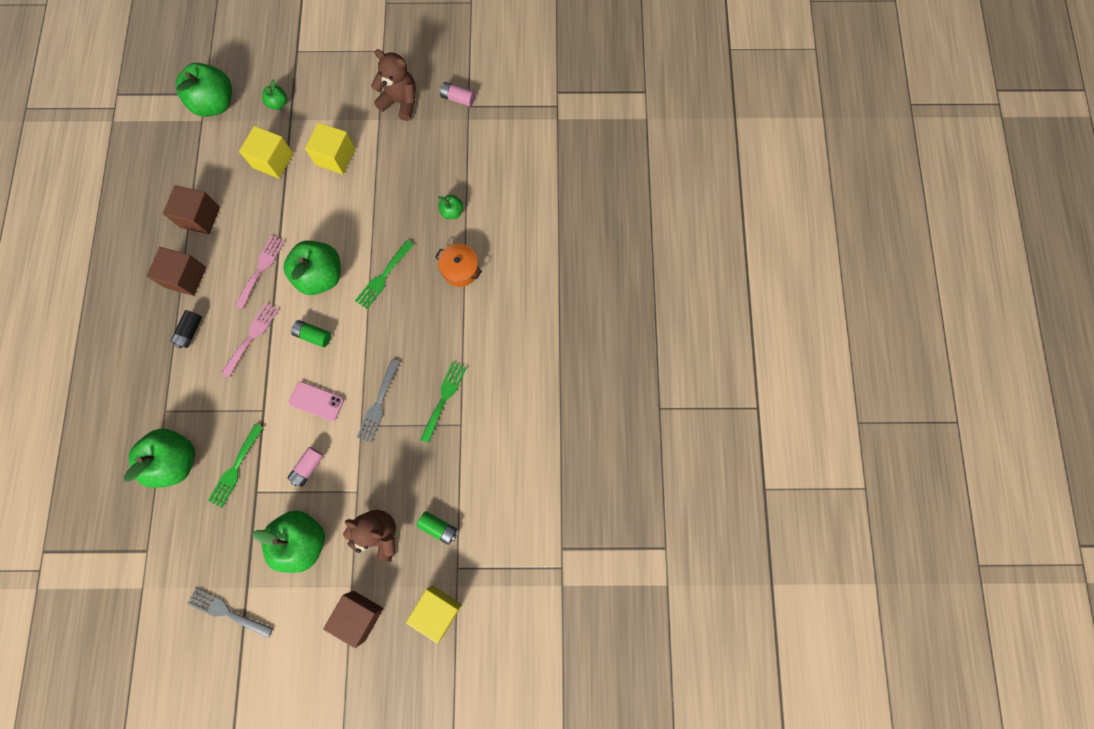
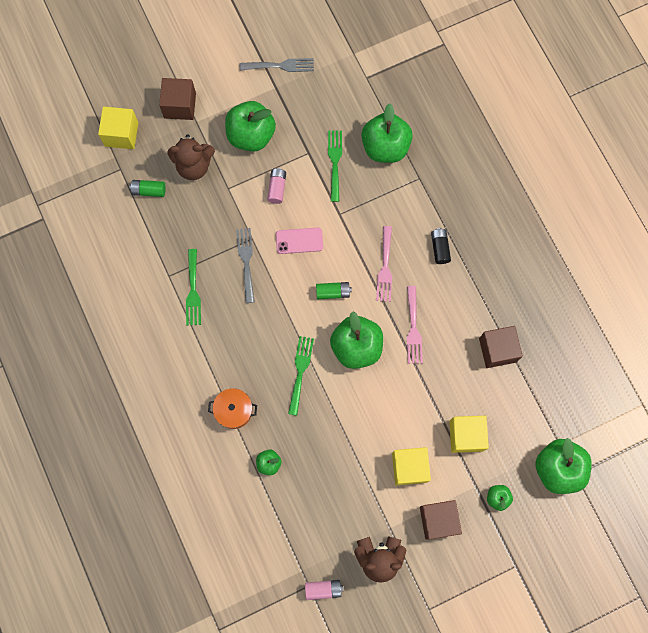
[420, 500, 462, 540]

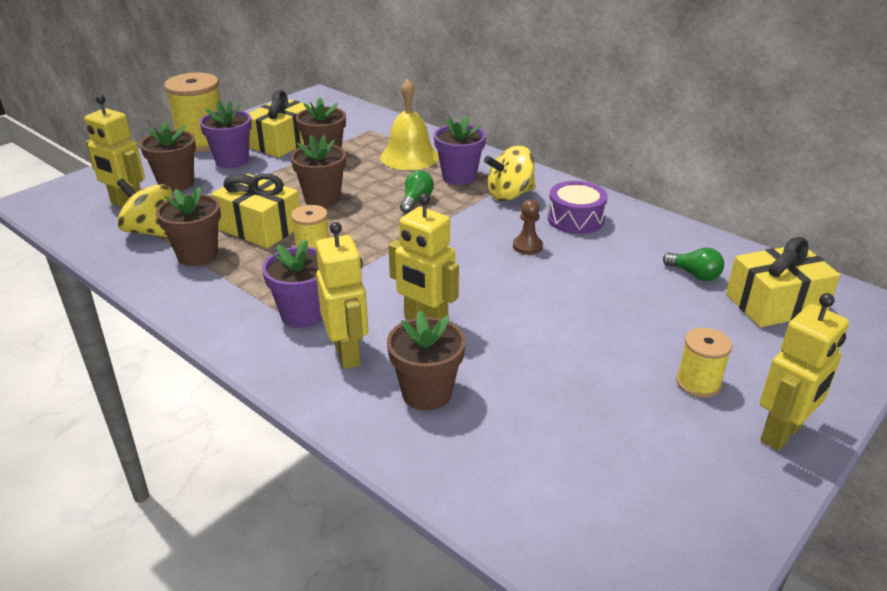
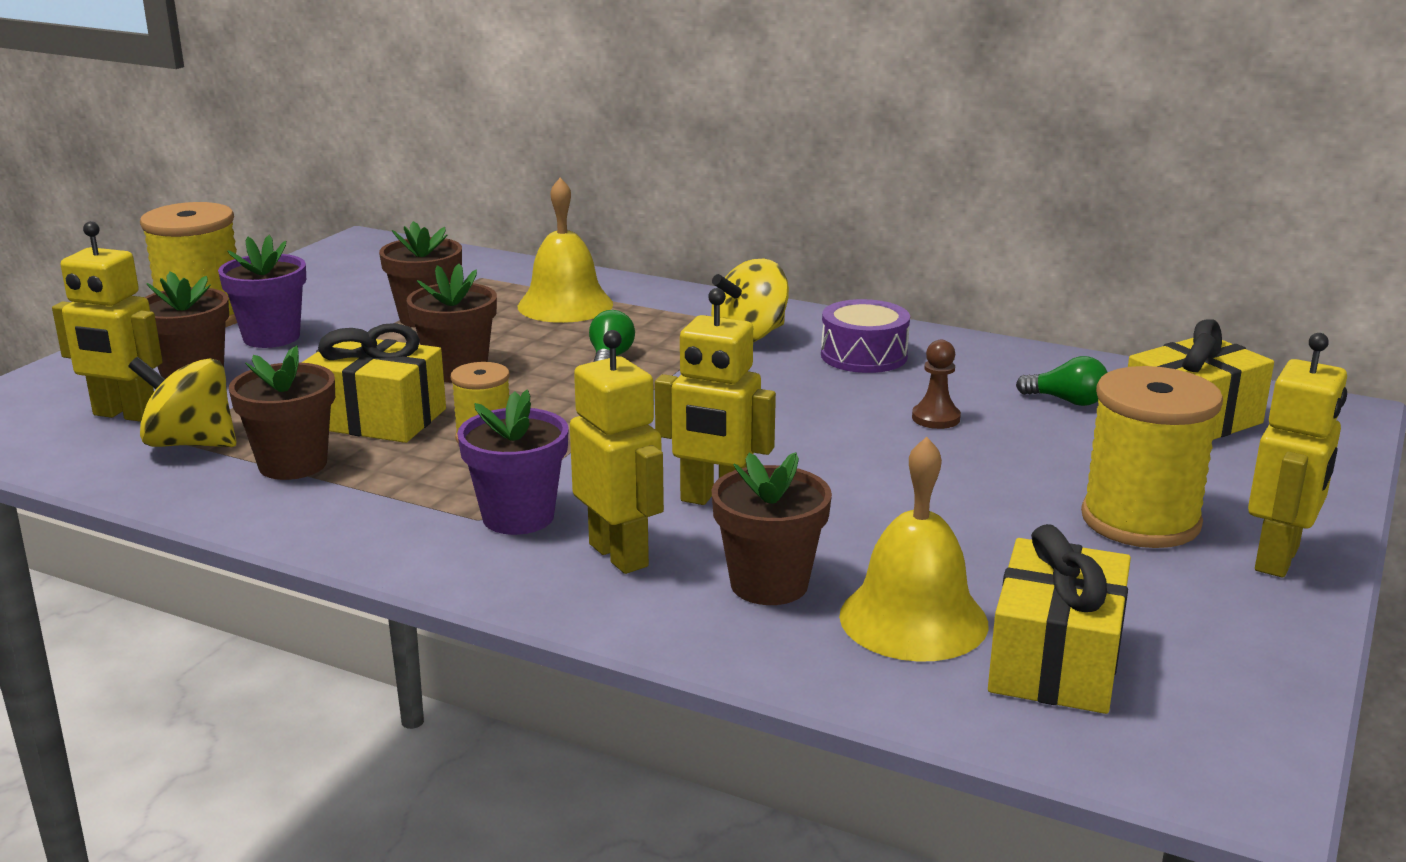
[434, 116, 486, 185] (first image)
[839, 437, 988, 662]
[988, 524, 1131, 714]
[912, 340, 961, 429]
[1081, 366, 1223, 548]

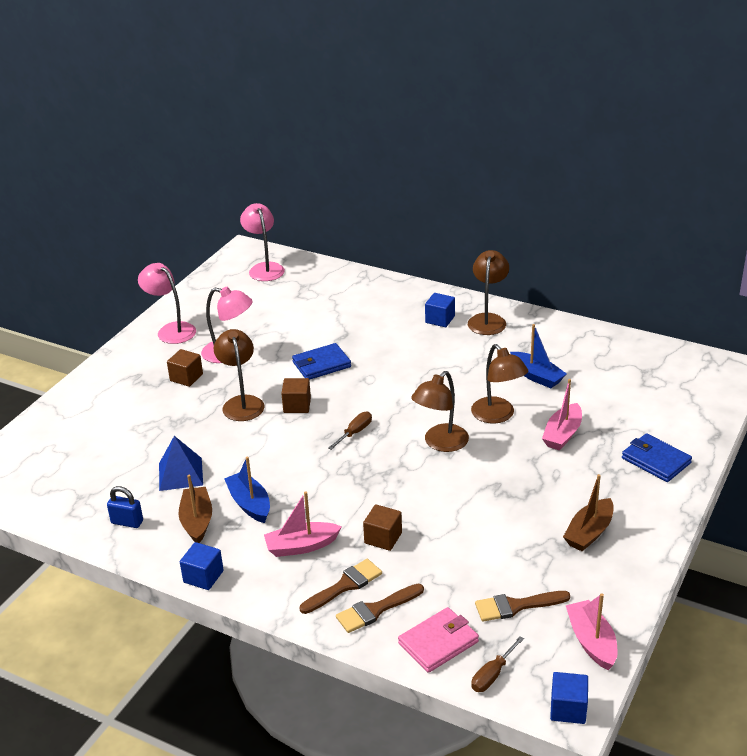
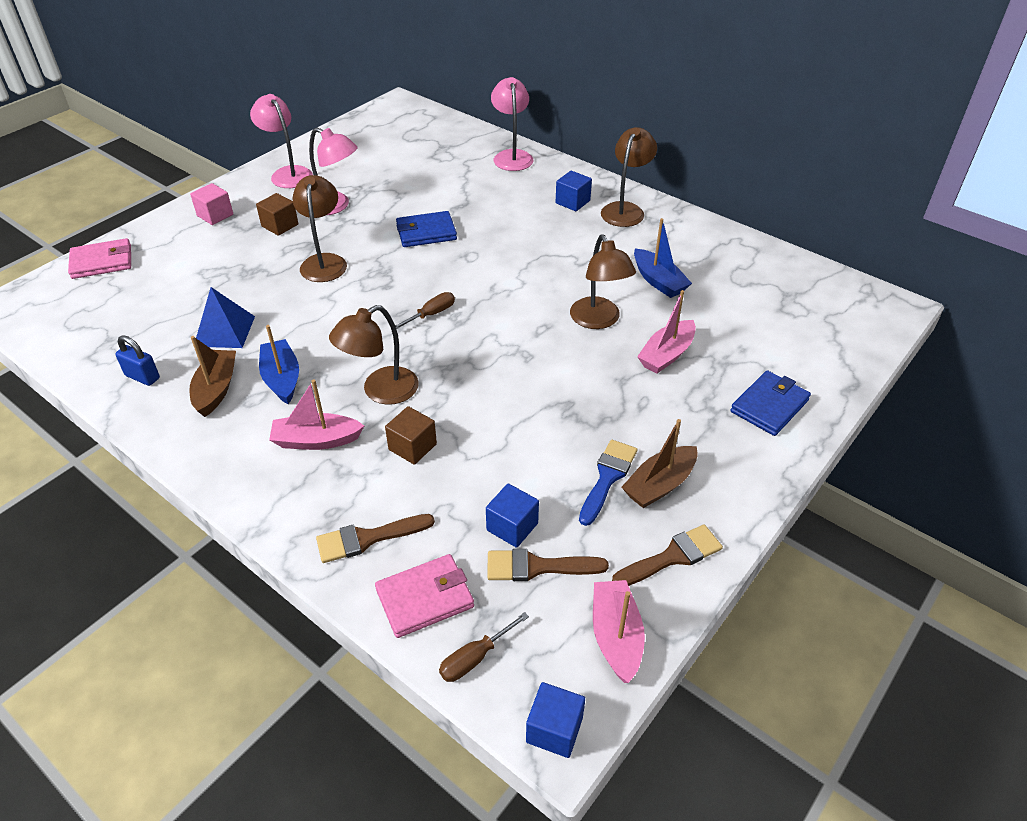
[281, 378, 311, 413] (first image)
[68, 238, 131, 279]
[190, 183, 233, 225]
[579, 440, 638, 526]
[486, 483, 539, 548]
[491, 77, 533, 171]
[612, 525, 723, 586]
[329, 305, 419, 405]
[731, 370, 811, 436]

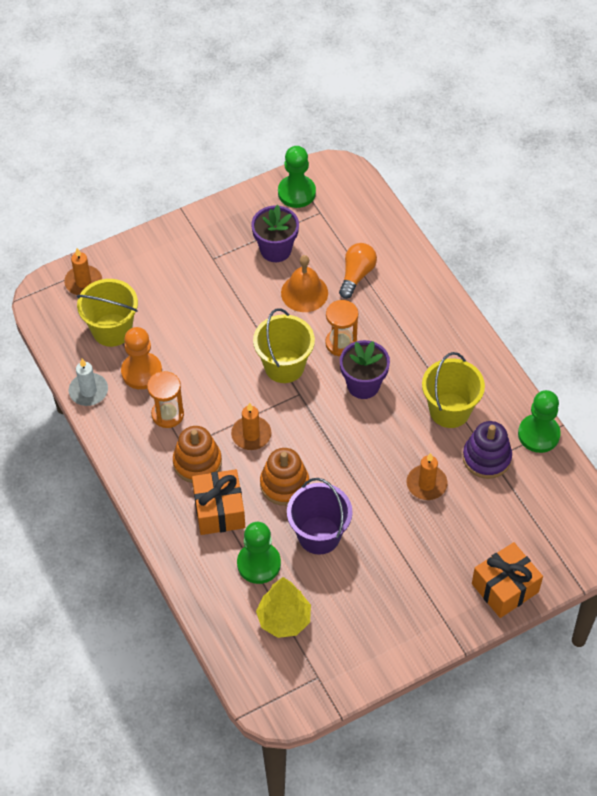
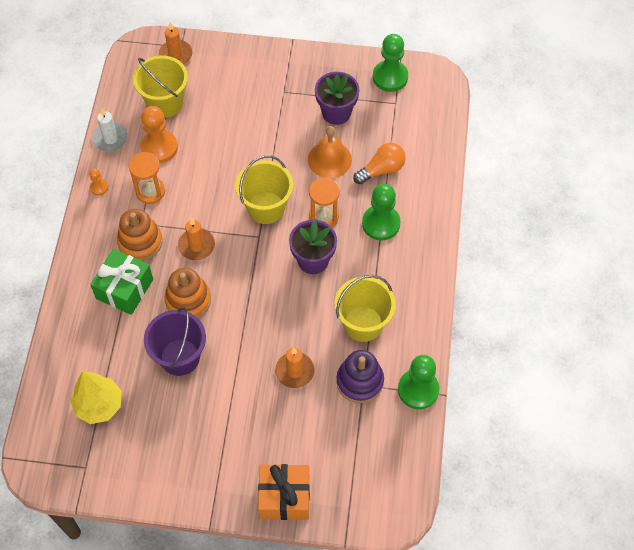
[89, 168, 108, 195]
[362, 184, 401, 240]
[90, 249, 153, 315]

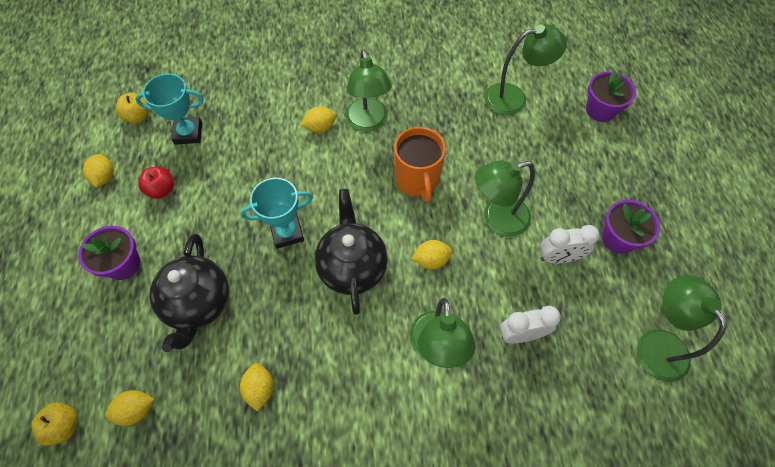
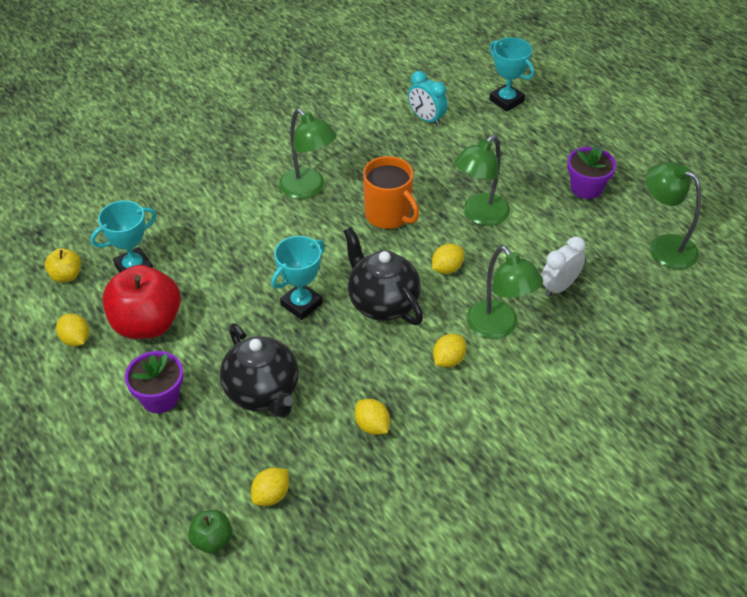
[540, 225, 600, 263] (first image)
[433, 334, 466, 367]
[408, 71, 448, 126]
[489, 37, 534, 112]
[188, 510, 232, 553]
[102, 265, 181, 339]

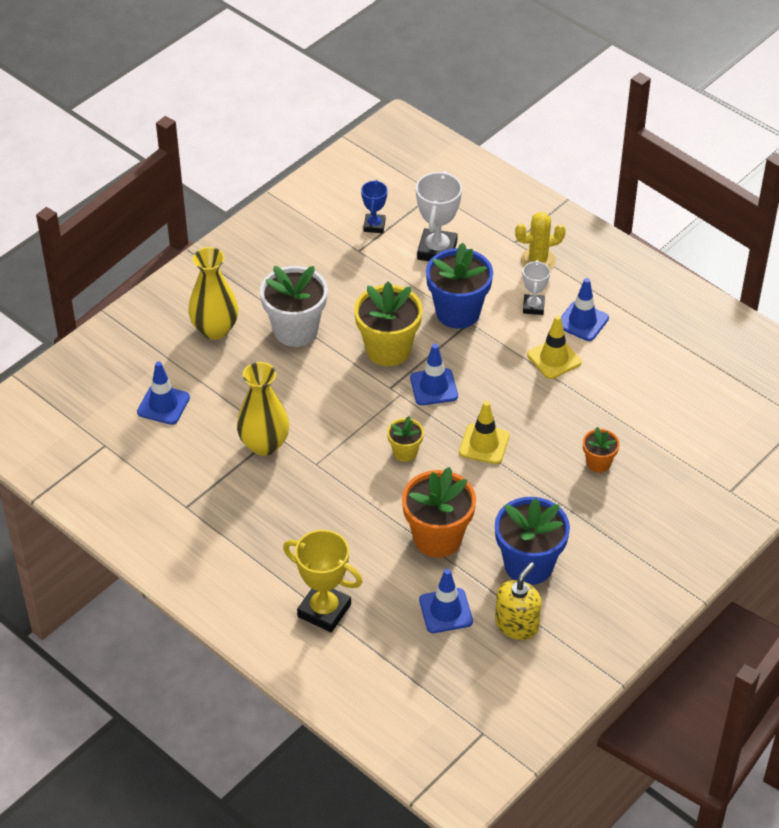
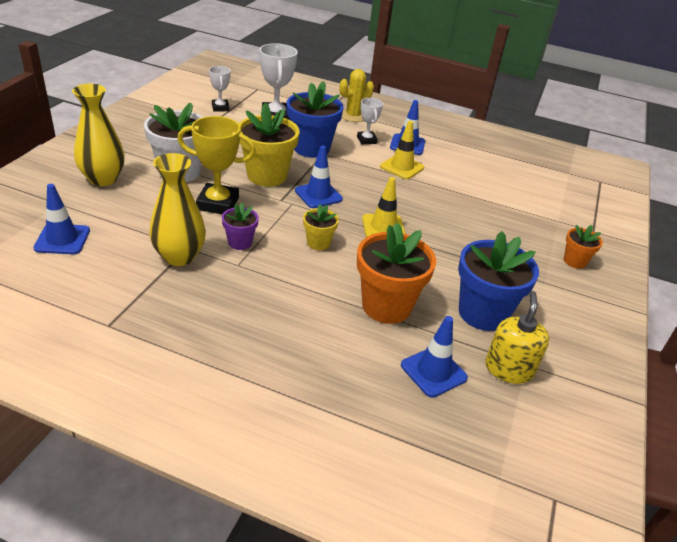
[222, 203, 259, 250]
[177, 116, 256, 214]
[564, 225, 603, 269]
[209, 66, 231, 112]

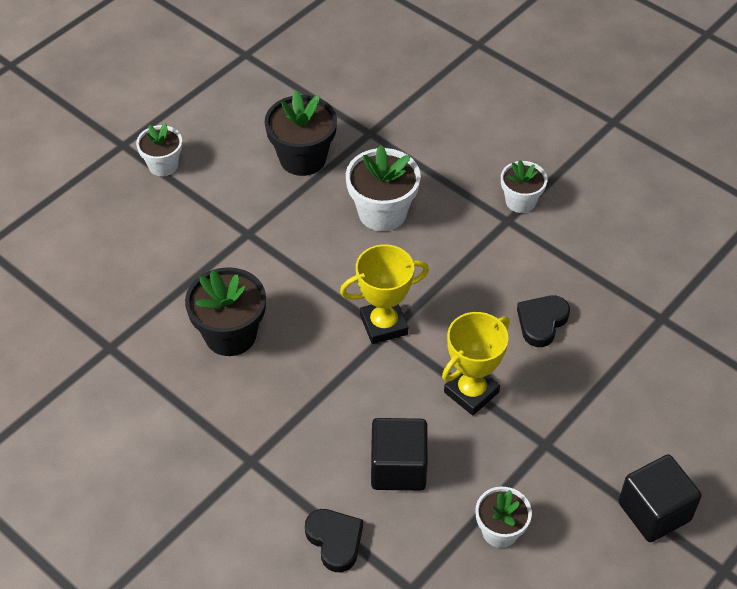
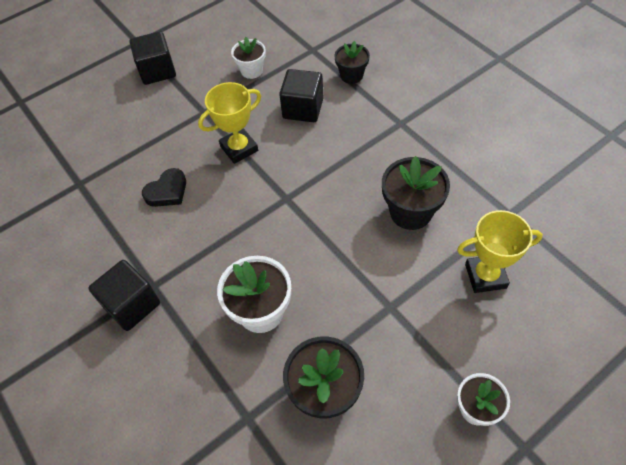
[457, 210, 543, 293]
[334, 41, 370, 84]
[88, 260, 160, 331]

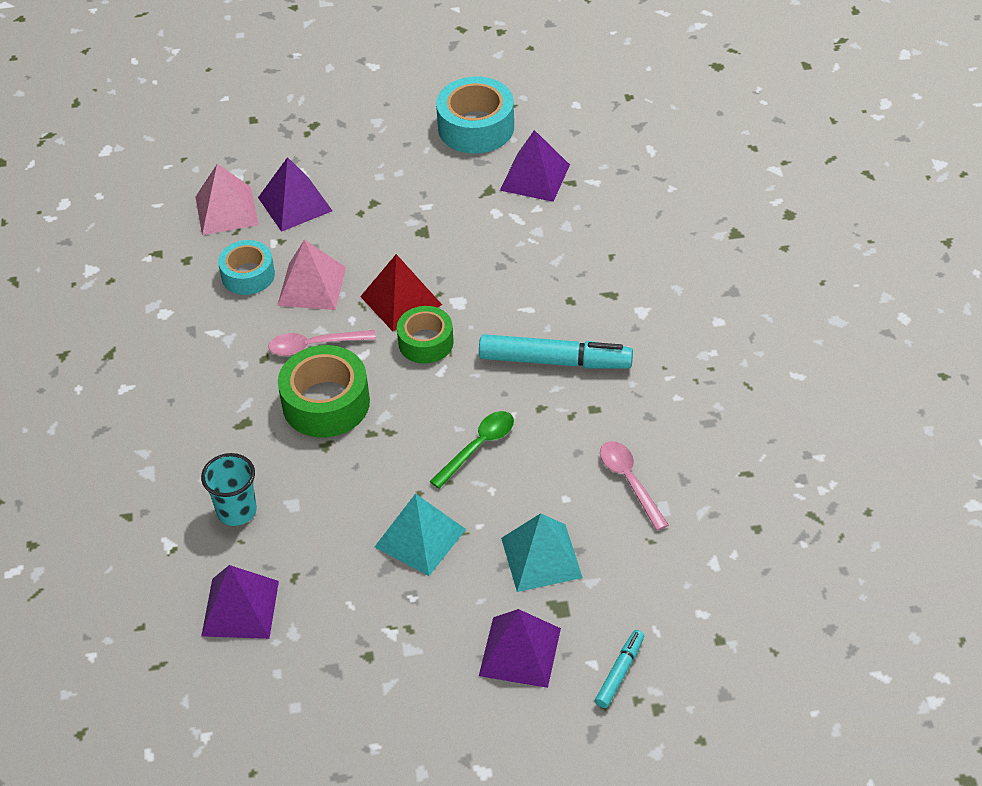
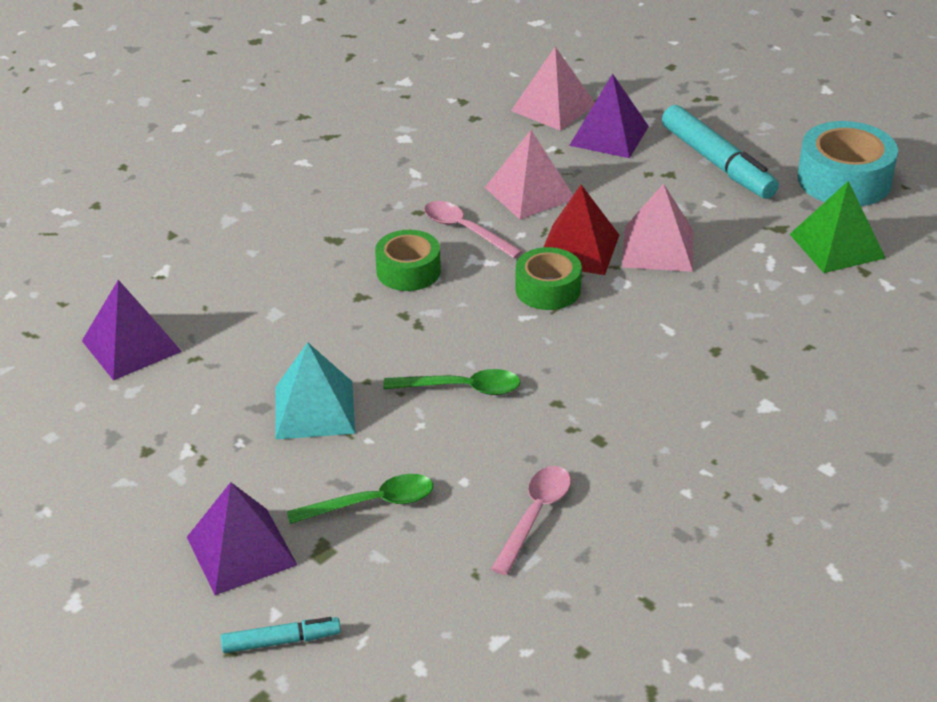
[201, 453, 257, 526] (first image)
[218, 240, 275, 295] (first image)
[622, 184, 693, 272]
[662, 105, 779, 199]
[287, 474, 433, 524]
[790, 181, 886, 273]
[375, 230, 441, 291]

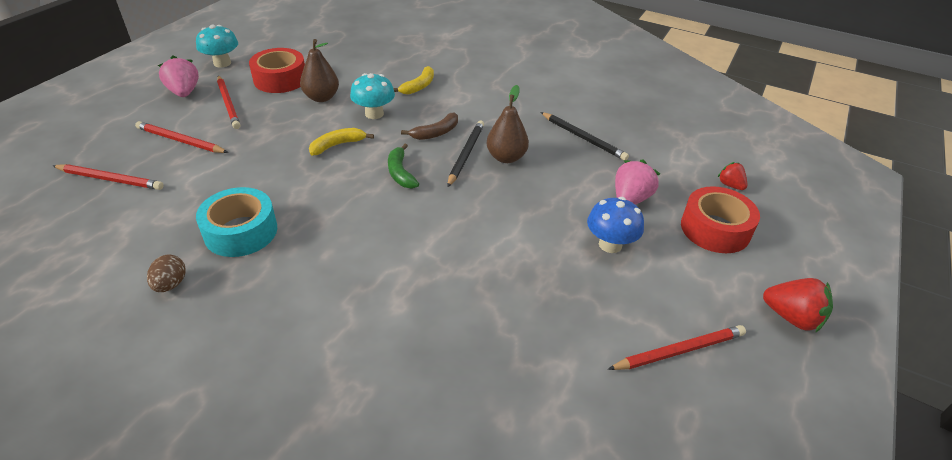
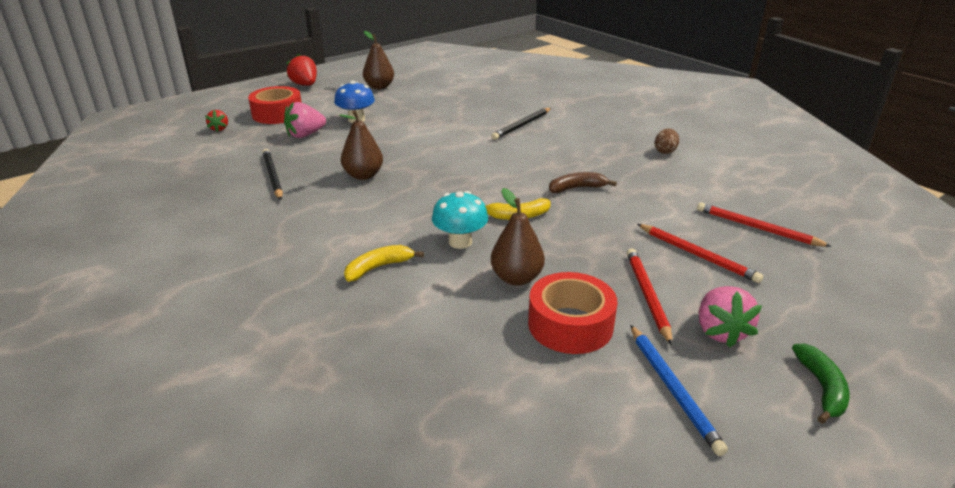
[196, 187, 277, 257] (first image)
[792, 344, 850, 424]
[549, 172, 617, 193]
[491, 108, 551, 140]
[630, 325, 728, 456]
[363, 31, 394, 89]

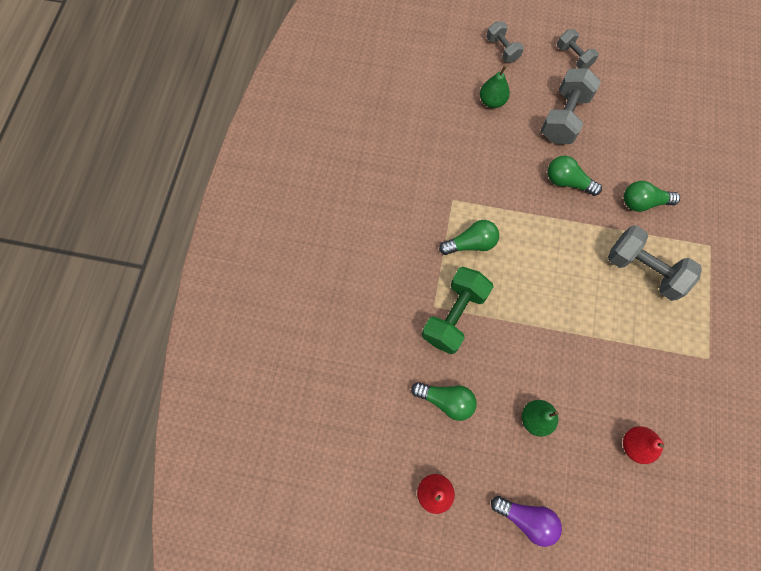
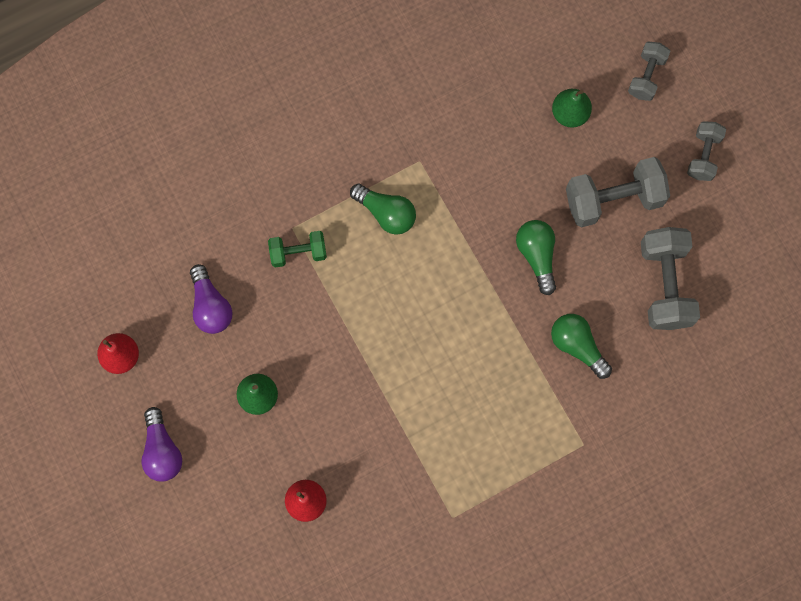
[641, 227, 700, 330]
[190, 264, 232, 334]
[268, 231, 327, 268]

